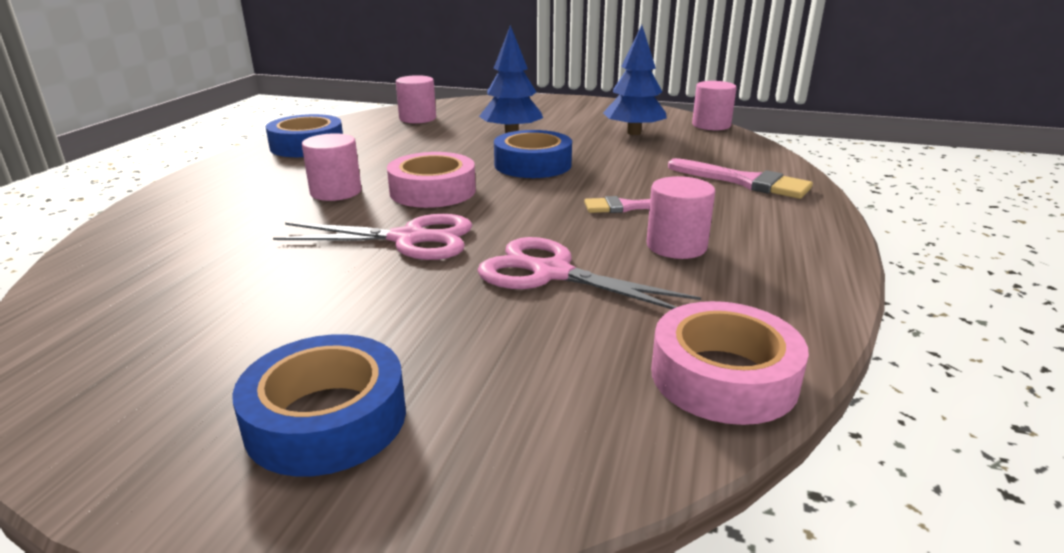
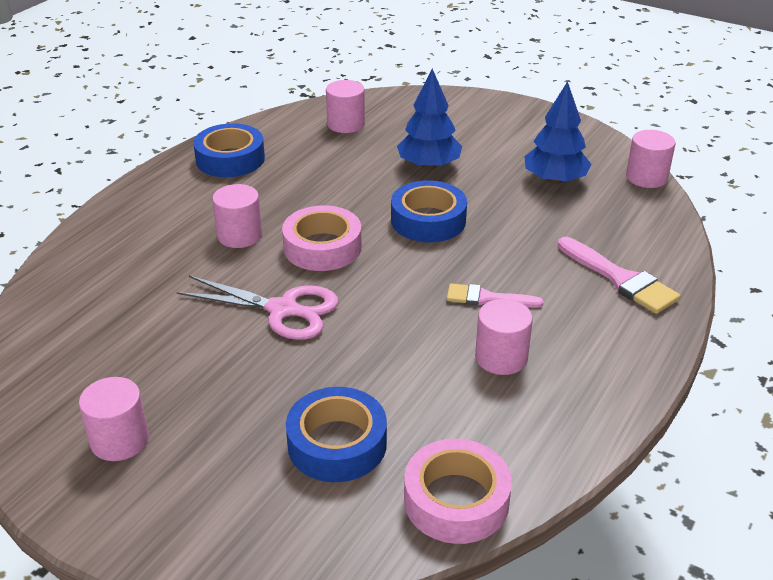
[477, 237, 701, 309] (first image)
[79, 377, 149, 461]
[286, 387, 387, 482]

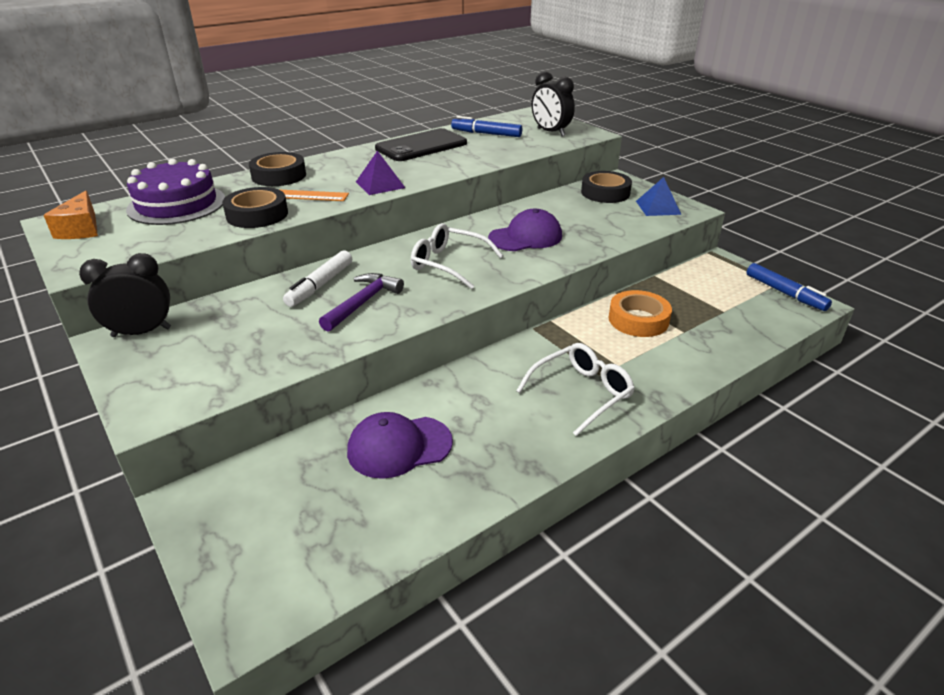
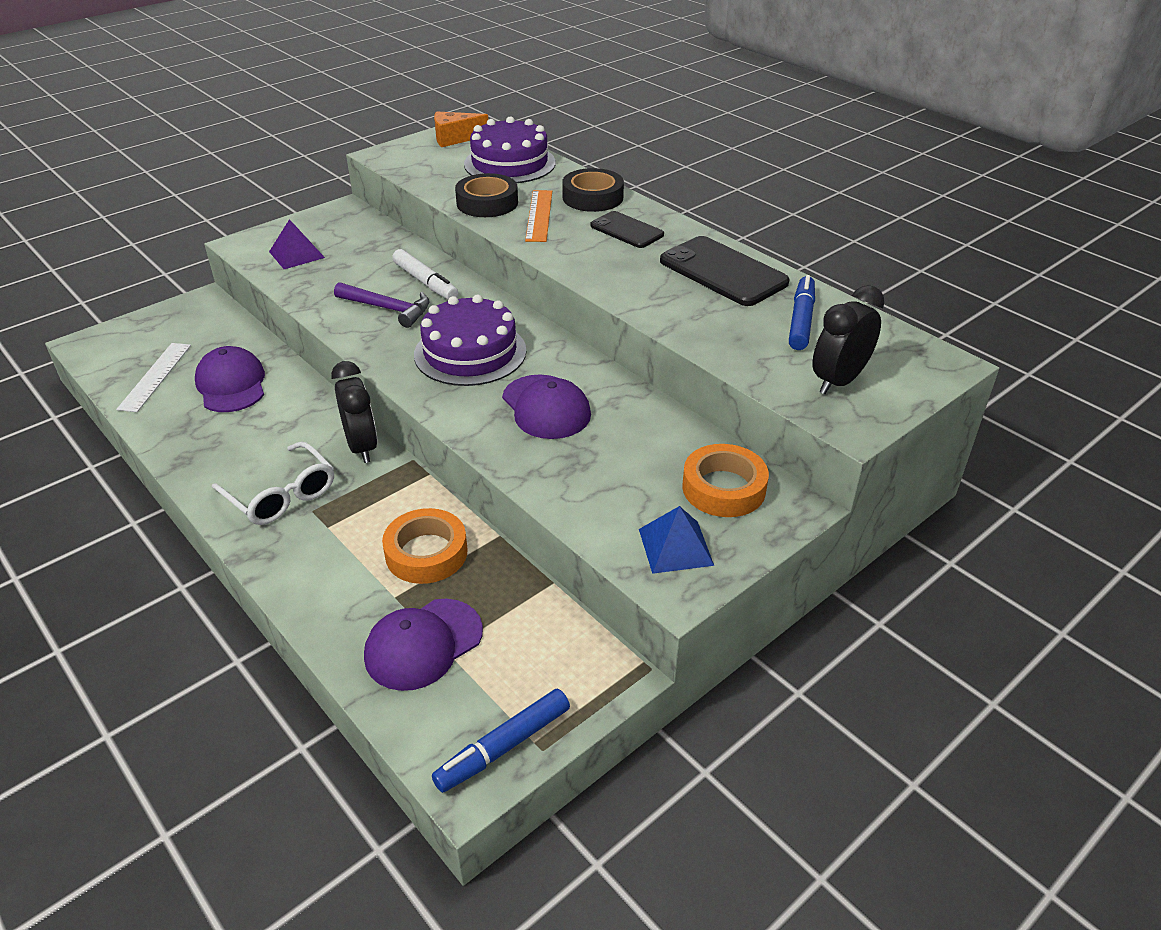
[116, 343, 191, 412]
[364, 599, 483, 691]
[590, 211, 664, 248]
[331, 361, 377, 463]
[269, 219, 325, 269]
[414, 294, 526, 386]
[682, 444, 769, 517]
[392, 249, 459, 299]

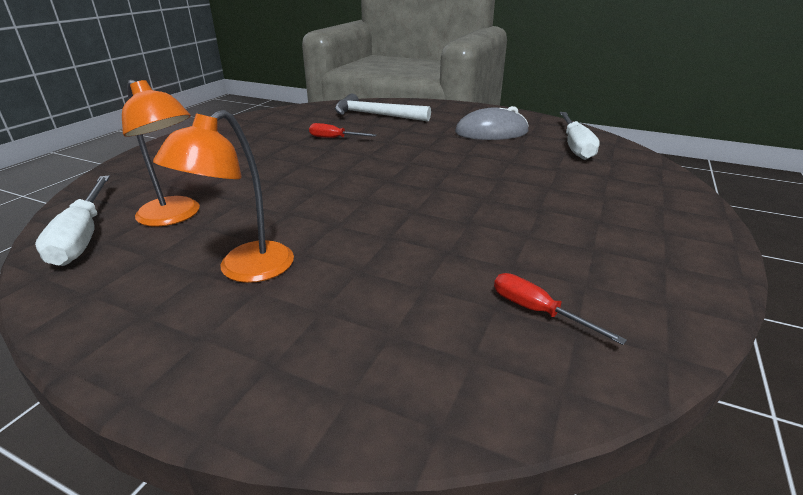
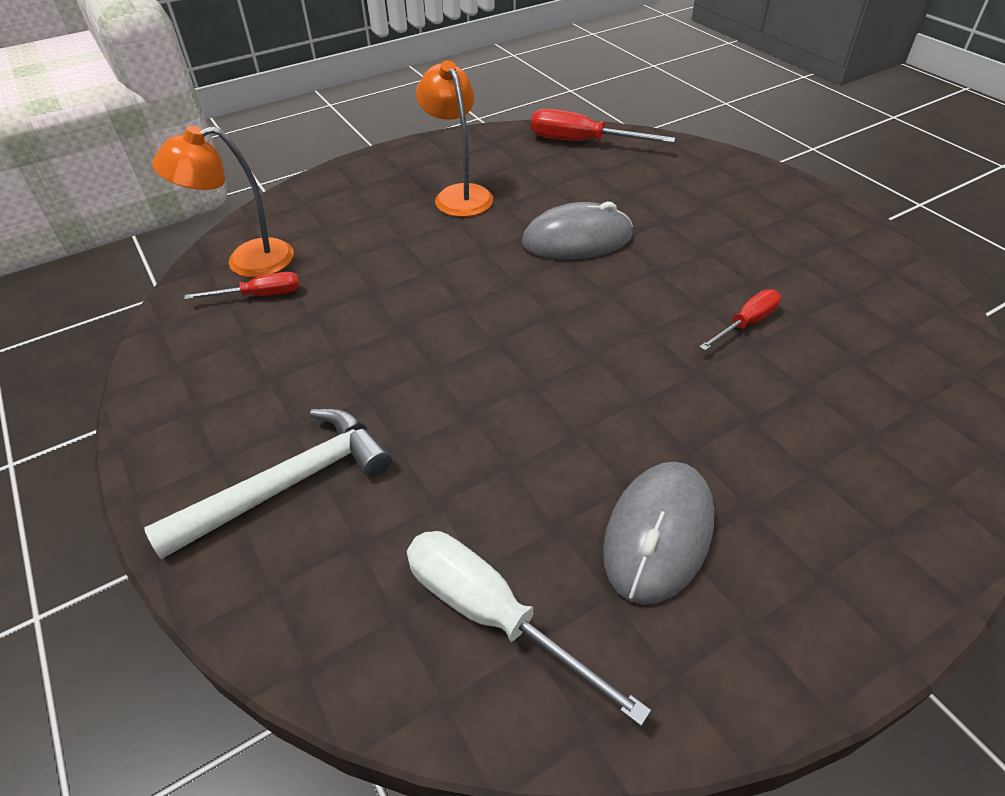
[522, 201, 633, 260]
[152, 126, 294, 278]
[144, 408, 392, 559]
[531, 109, 676, 143]

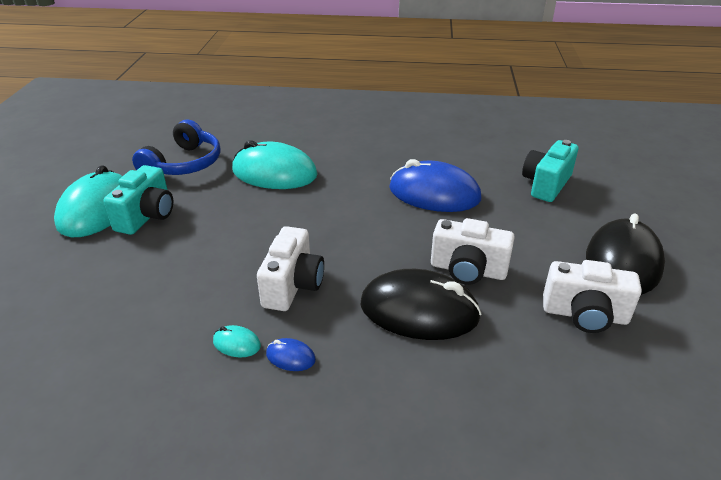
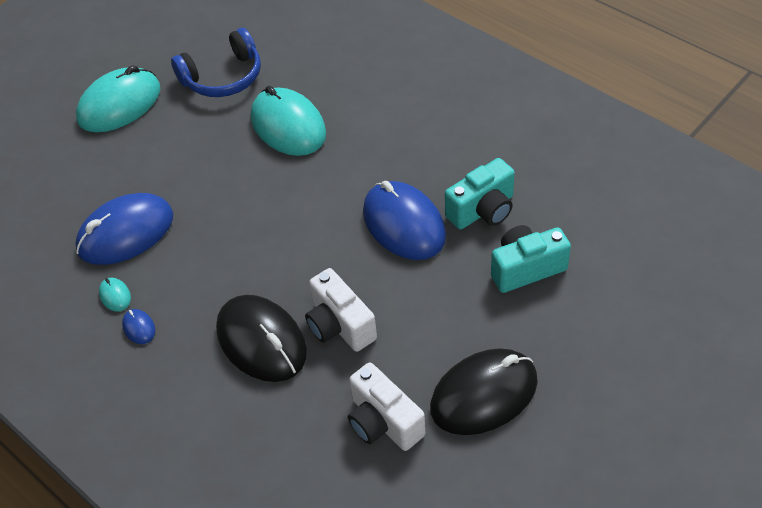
[257, 226, 324, 311] (first image)
[75, 193, 173, 265]
[445, 158, 515, 229]

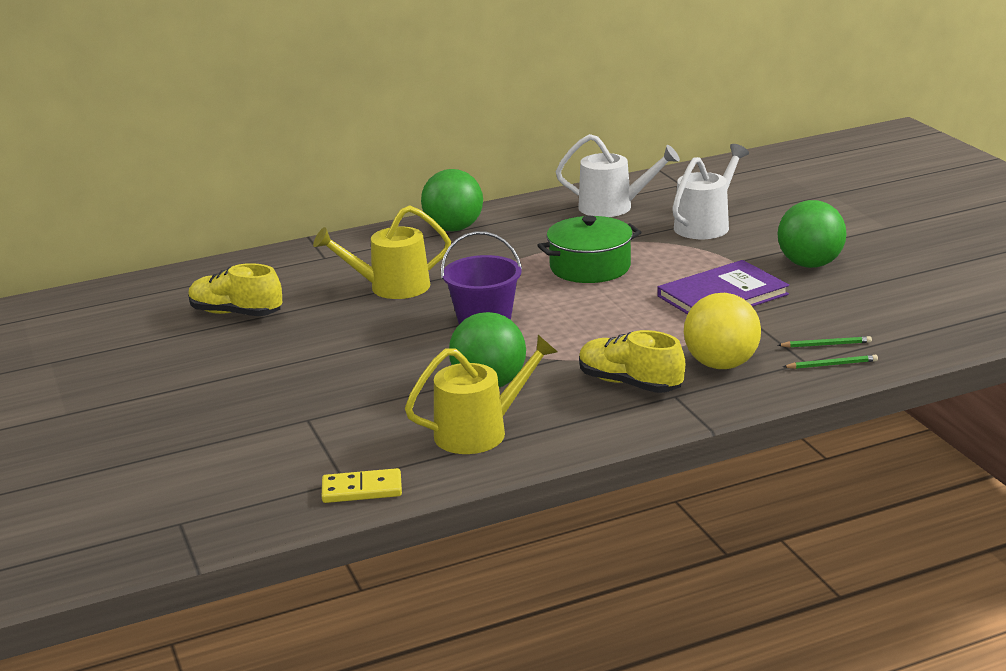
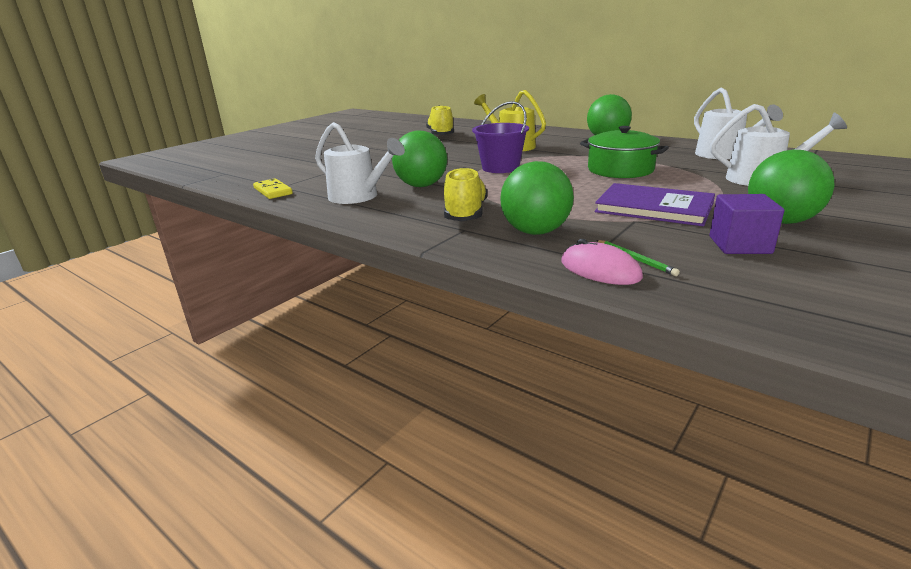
[710, 194, 784, 254]
[561, 239, 643, 285]
[315, 122, 405, 204]
[500, 161, 574, 235]

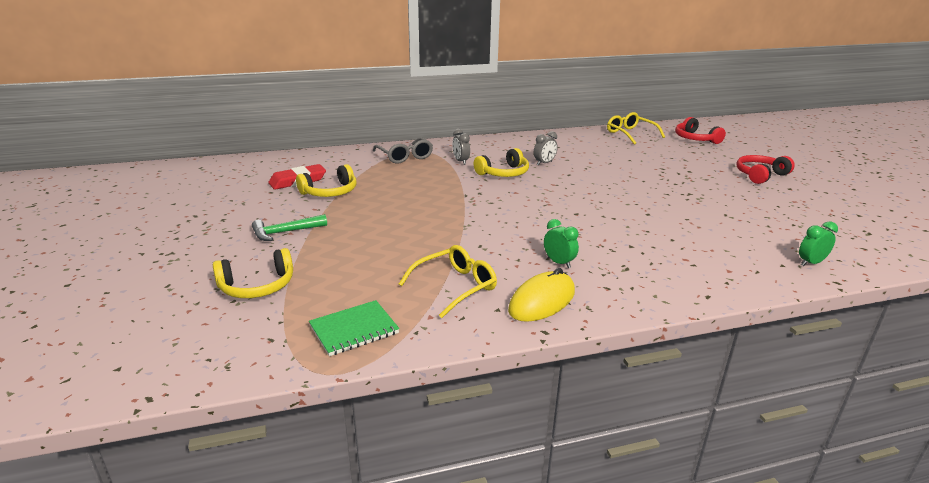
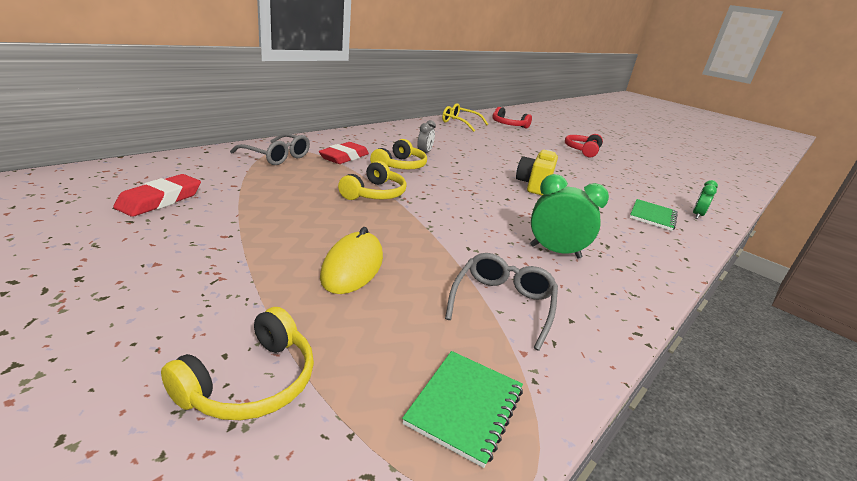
[252, 214, 327, 241] (first image)
[516, 150, 558, 195]
[630, 199, 678, 231]
[338, 161, 406, 200]
[320, 227, 383, 294]
[319, 142, 369, 164]
[445, 253, 558, 351]
[530, 174, 609, 259]

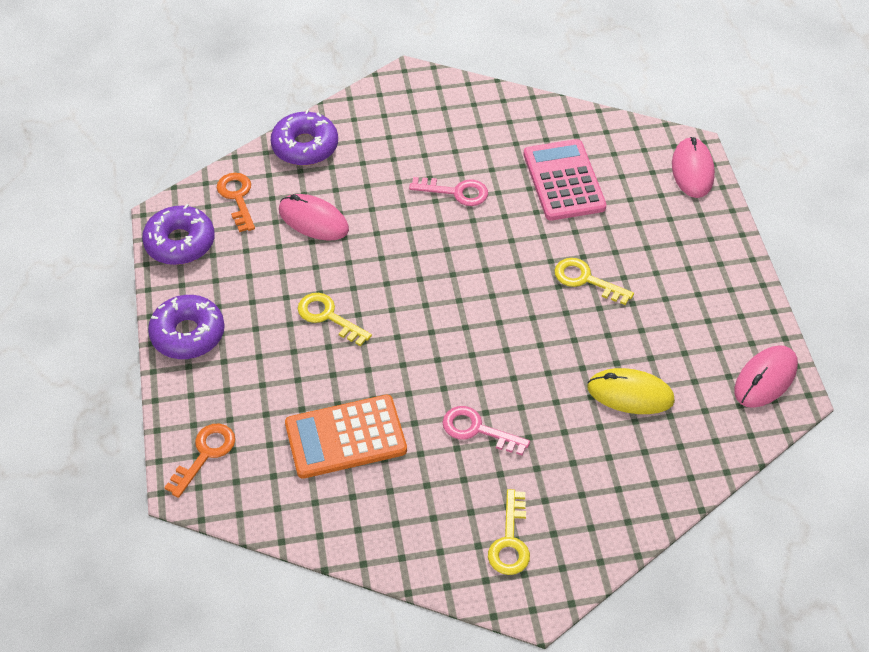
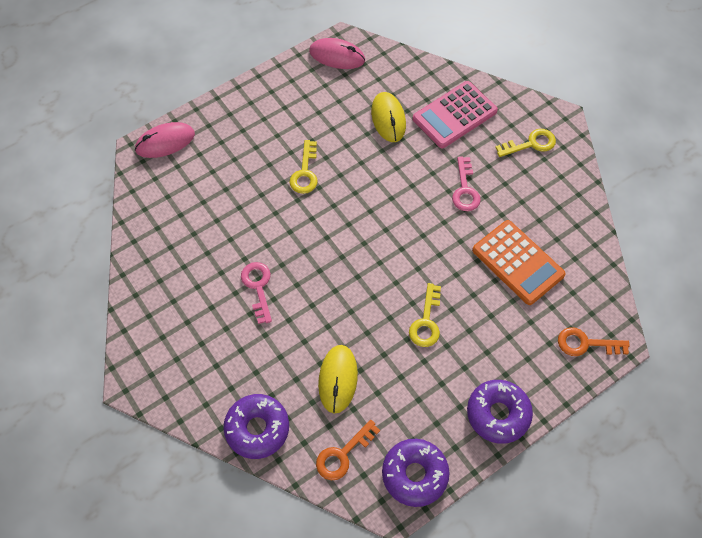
[413, 81, 498, 148]
[318, 345, 358, 413]

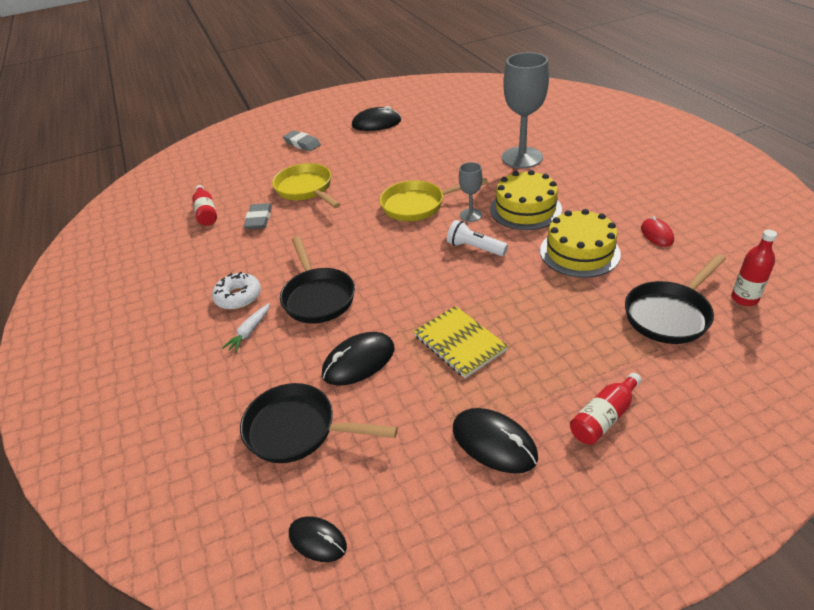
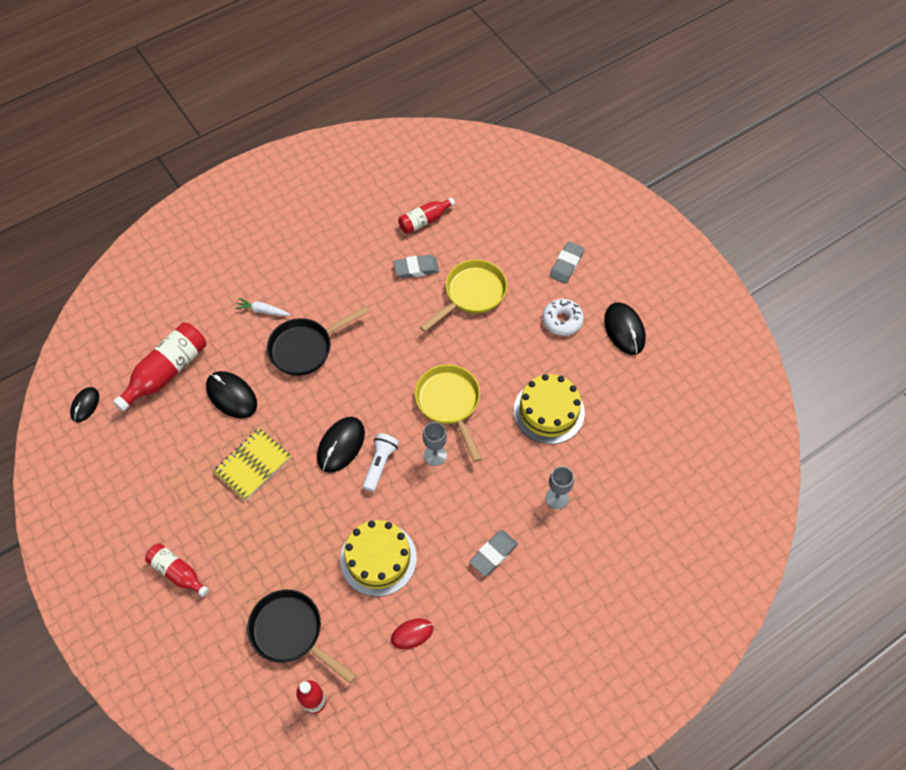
[469, 530, 518, 576]
[542, 299, 584, 336]
[317, 417, 365, 473]
[514, 374, 585, 444]
[113, 323, 206, 412]
[545, 466, 574, 509]

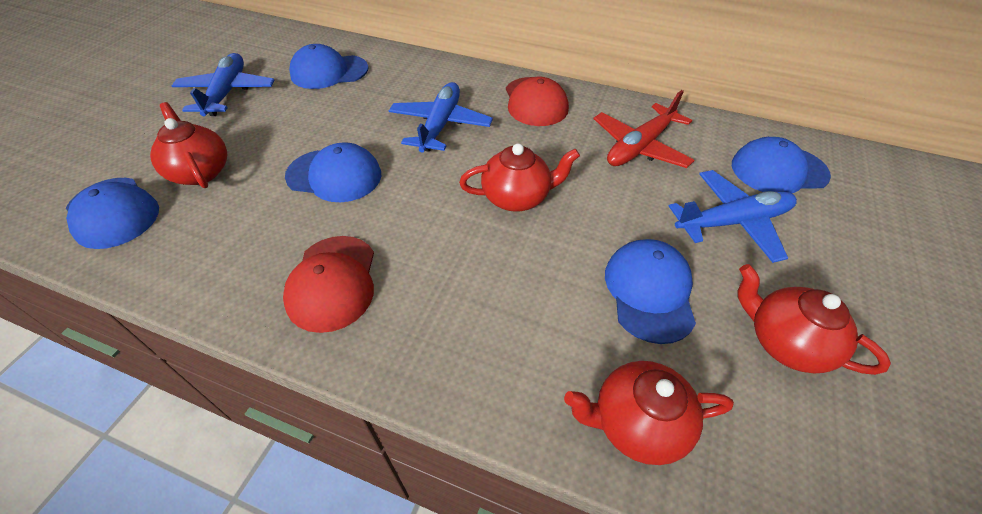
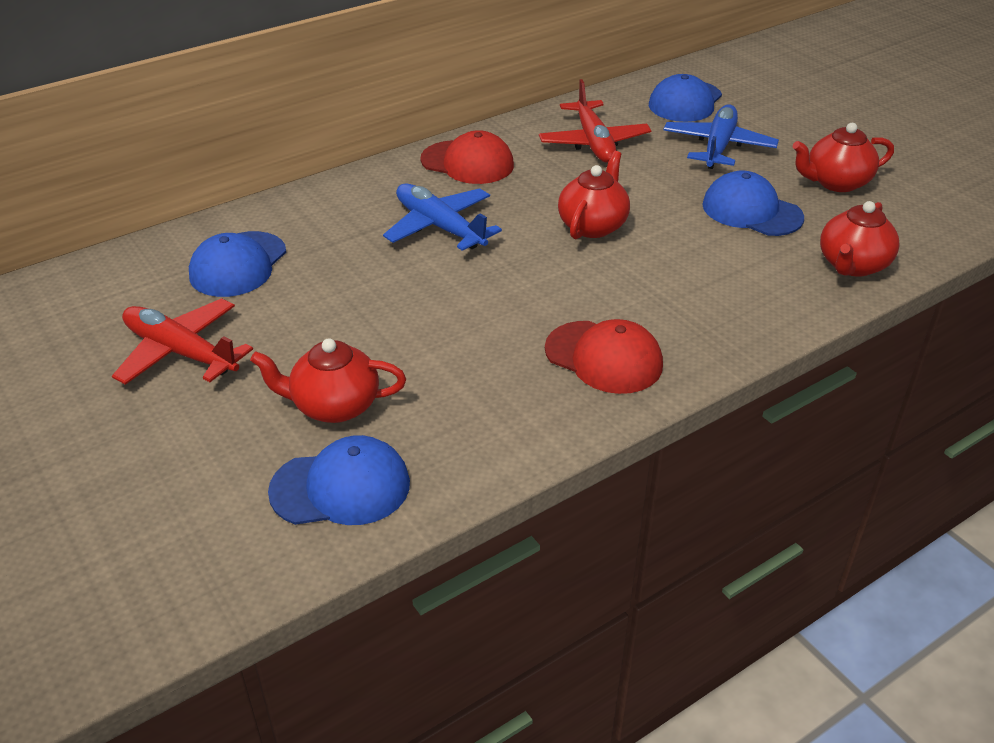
[285, 142, 381, 202] (first image)
[112, 298, 253, 385]

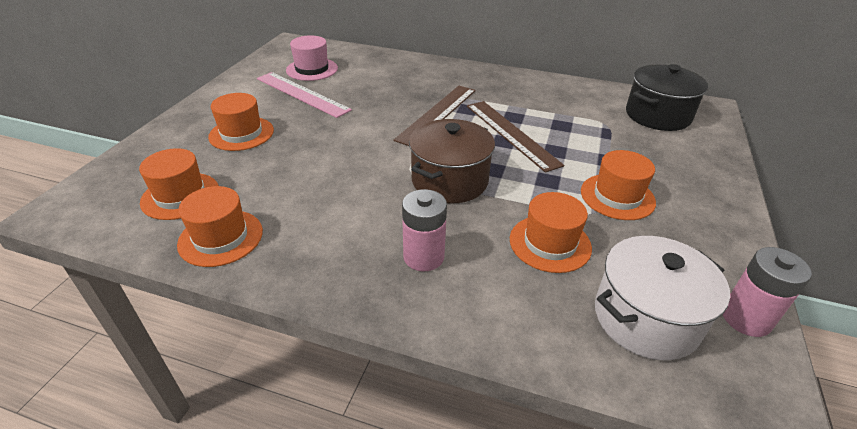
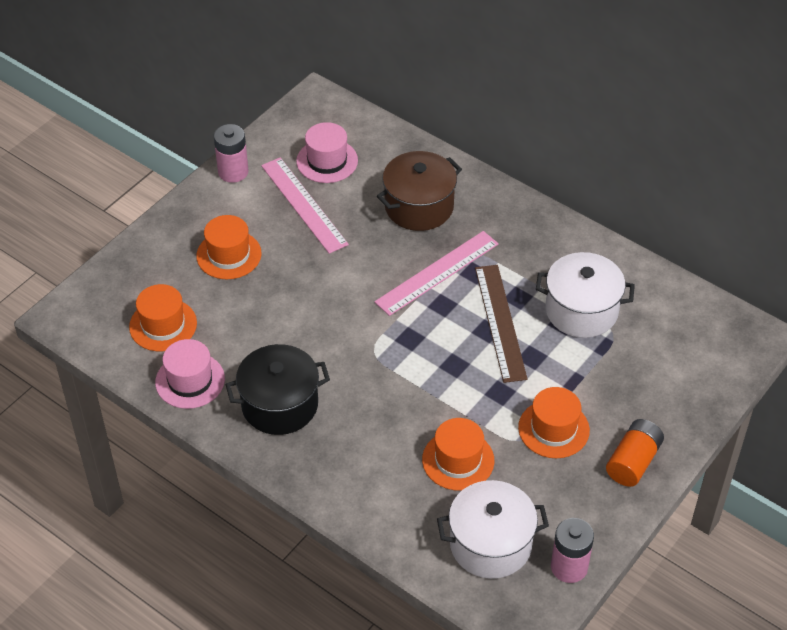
[536, 252, 635, 338]
[606, 419, 664, 487]
[214, 124, 248, 183]
[377, 151, 462, 231]
[225, 344, 330, 435]
[155, 339, 225, 409]
[374, 231, 499, 316]

